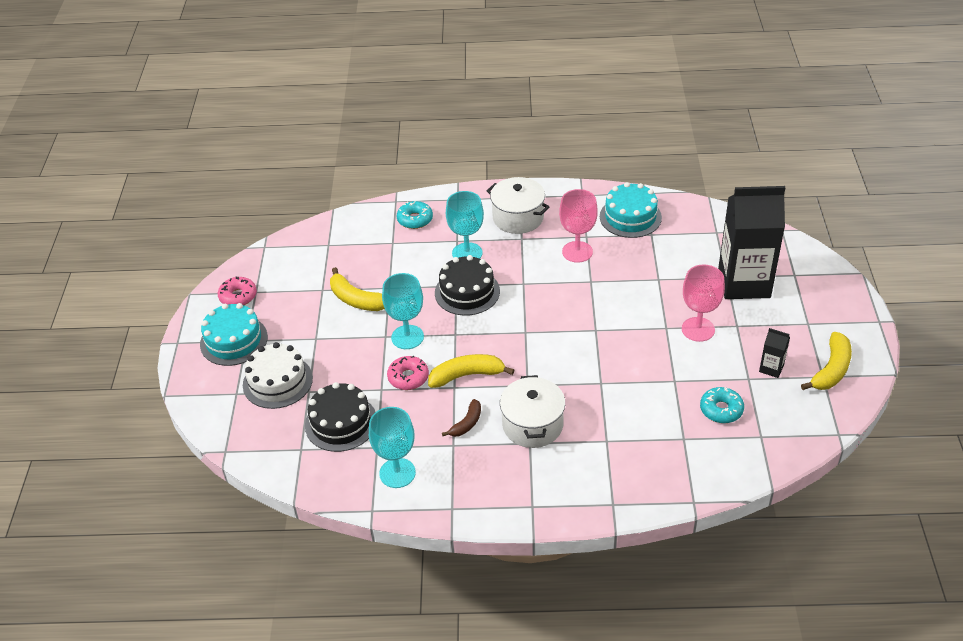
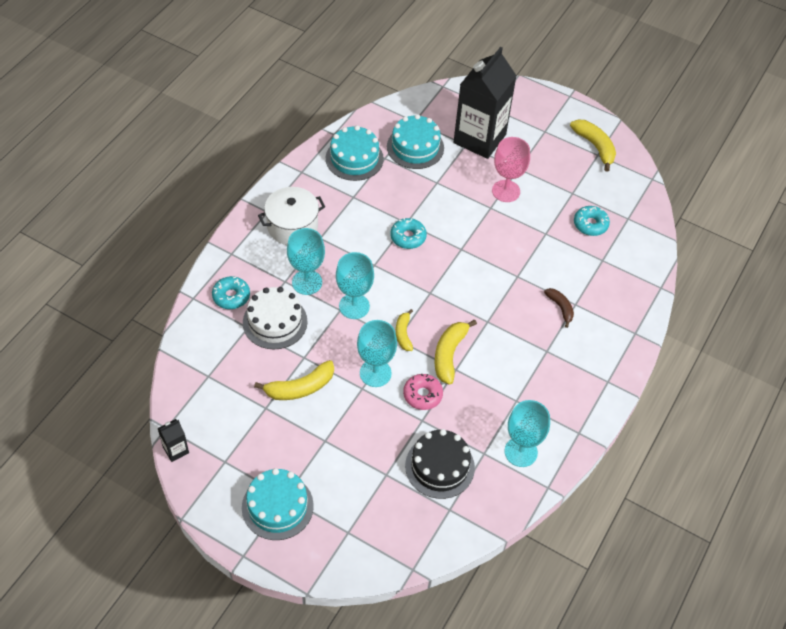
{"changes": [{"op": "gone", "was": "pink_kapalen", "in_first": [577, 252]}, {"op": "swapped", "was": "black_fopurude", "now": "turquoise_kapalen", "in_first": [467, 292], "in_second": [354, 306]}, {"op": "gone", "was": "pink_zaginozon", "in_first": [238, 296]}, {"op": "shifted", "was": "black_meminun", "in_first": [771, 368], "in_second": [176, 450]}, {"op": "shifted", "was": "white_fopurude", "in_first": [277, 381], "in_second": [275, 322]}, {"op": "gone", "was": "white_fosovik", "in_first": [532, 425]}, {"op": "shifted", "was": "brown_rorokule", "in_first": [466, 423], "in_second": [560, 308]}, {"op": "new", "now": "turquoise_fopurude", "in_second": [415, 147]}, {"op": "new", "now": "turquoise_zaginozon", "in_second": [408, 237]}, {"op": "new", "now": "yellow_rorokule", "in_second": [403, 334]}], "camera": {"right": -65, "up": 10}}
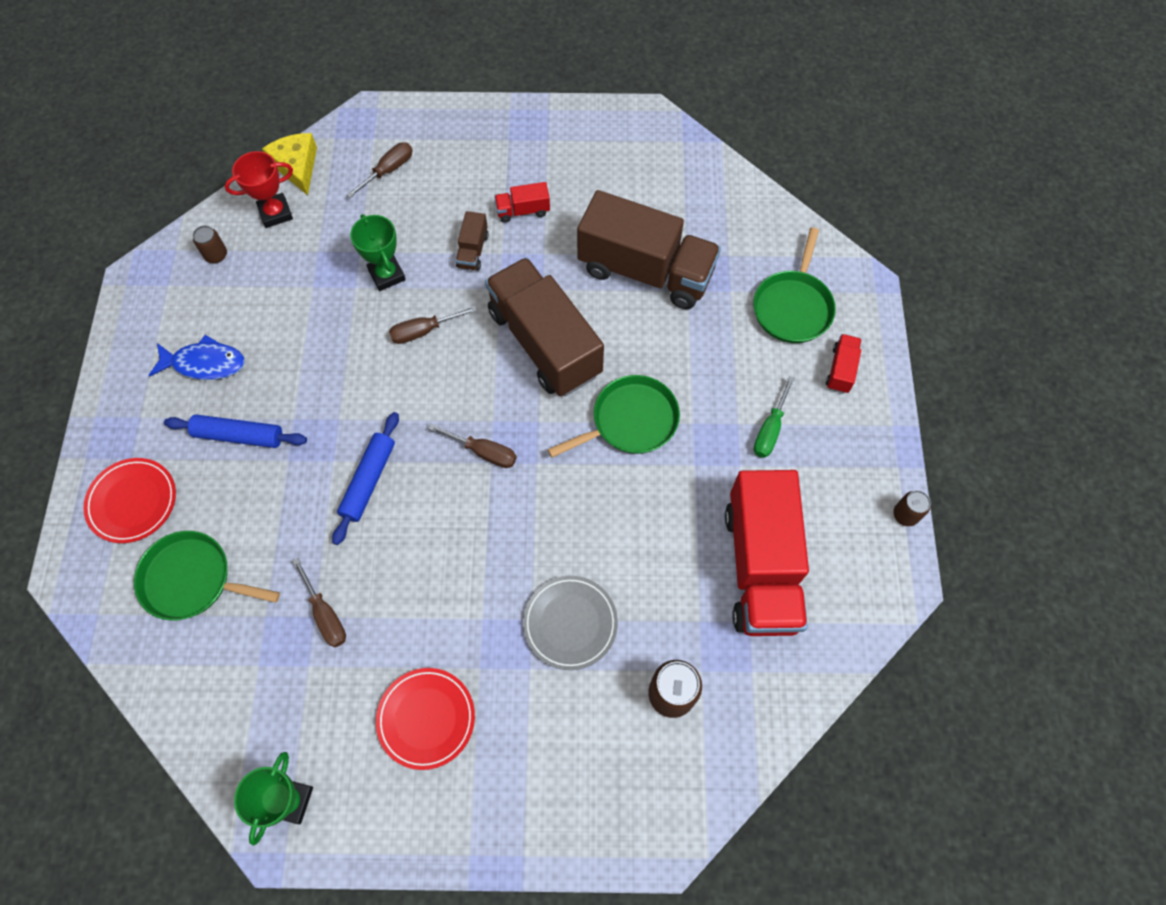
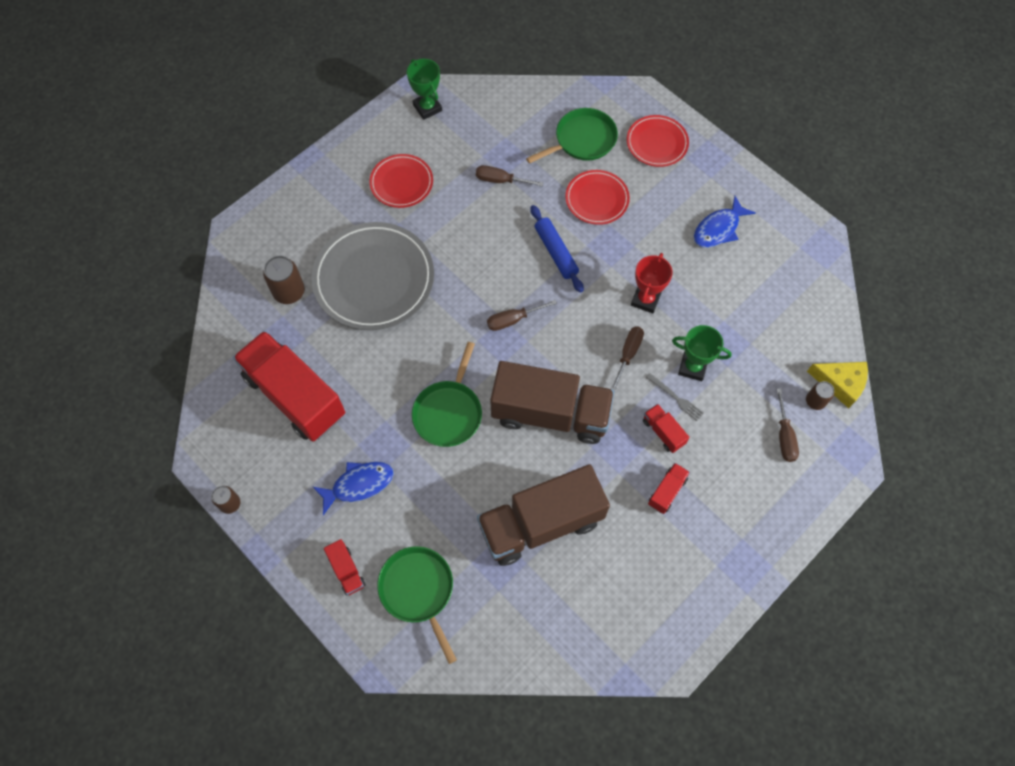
{"changes": [{"op": "shifted", "was": "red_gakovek", "in_first": [275, 213], "in_second": [645, 300]}, {"op": "repainted", "was": "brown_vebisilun", "now": "red_vebisilun", "in_first": [473, 250], "in_second": [663, 432]}, {"op": "shifted", "was": "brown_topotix", "in_first": [216, 255], "in_second": [815, 401]}, {"op": "swapped", "was": "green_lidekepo", "now": "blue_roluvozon", "in_first": [770, 429], "in_second": [359, 484]}, {"op": "gone", "was": "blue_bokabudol", "in_first": [239, 435]}, {"op": "scaled", "was": "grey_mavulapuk", "in_first": [570, 623], "in_second": [374, 279], "ratio": 1.83}, {"op": "new", "now": "red_mavulapuk", "in_second": [597, 199]}, {"op": "new", "now": "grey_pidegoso", "in_second": [675, 398]}], "camera": {"right": 135, "up": 0}}
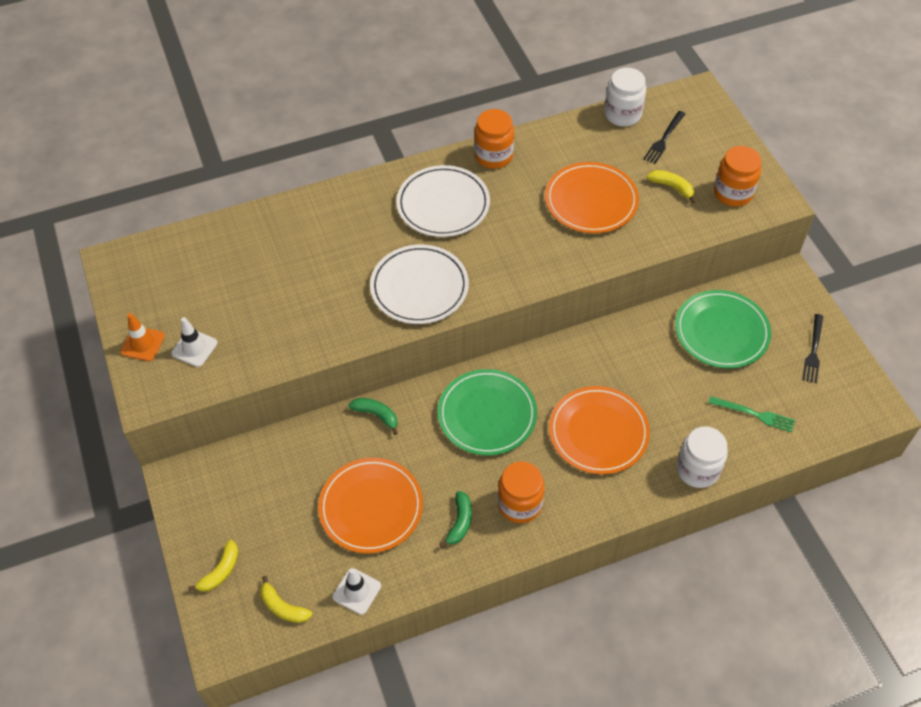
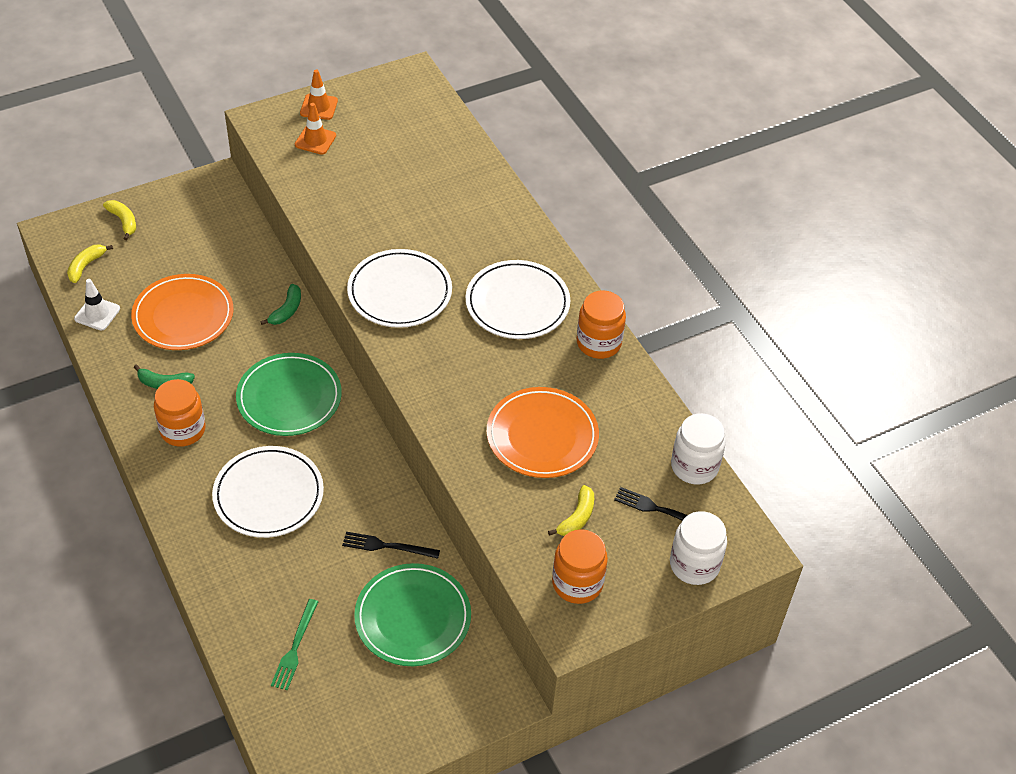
{"changes": [{"op": "shifted", "was": "black_pidegoso", "in_first": [813, 351], "in_second": [387, 546]}, {"op": "repainted", "was": "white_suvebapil", "now": "orange_suvebapil", "in_first": [194, 348], "in_second": [315, 140]}, {"op": "repainted", "was": "orange_mavulapuk", "now": "white_mavulapuk", "in_first": [598, 432], "in_second": [268, 495]}, {"op": "shifted", "was": "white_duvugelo", "in_first": [697, 469], "in_second": [694, 565]}, {"op": "rotated", "was": "yellow_rorokule", "in_first": [220, 571], "in_second": [123, 221], "clockwise": -150}], "camera": {"right": 80, "up": -5}}
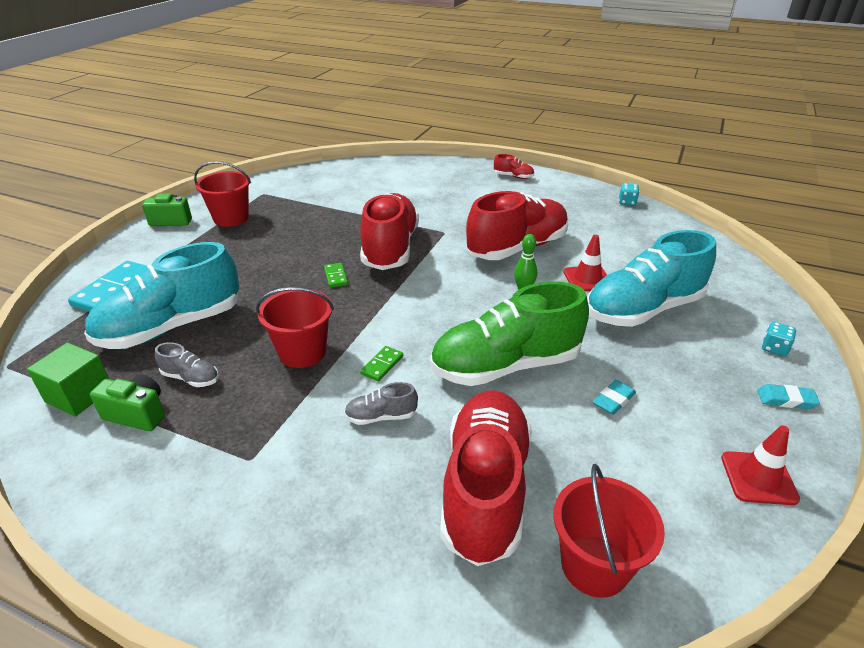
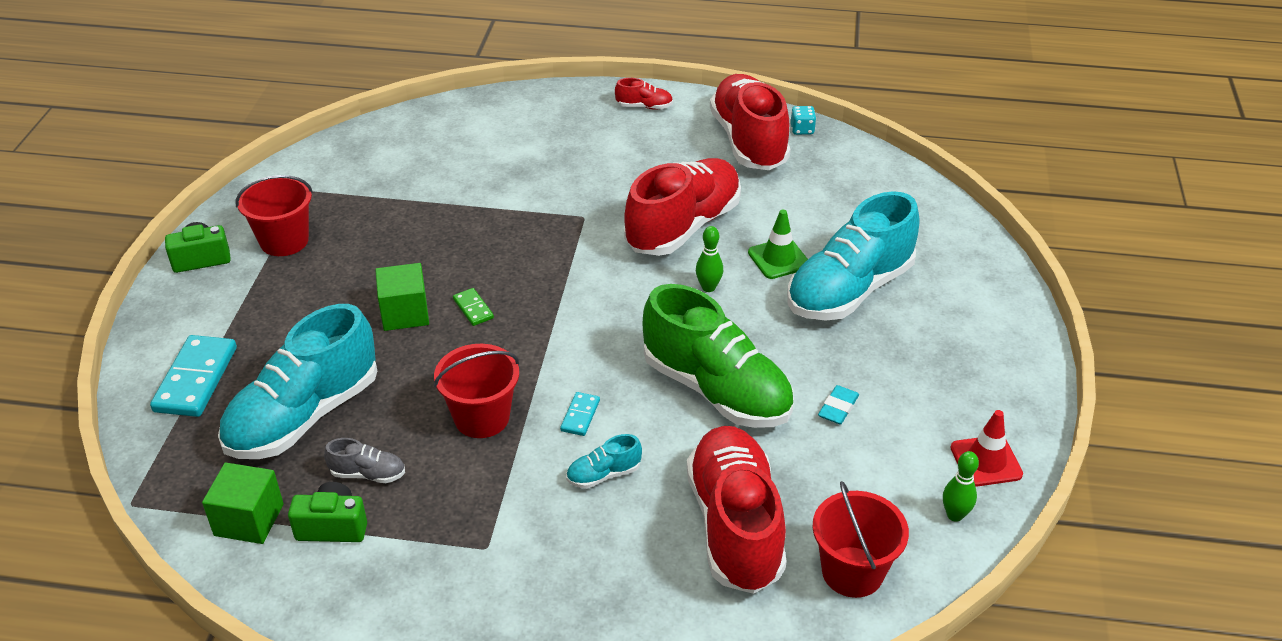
{"changes": [{"op": "shifted", "was": "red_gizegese", "in_first": [390, 248], "in_second": [749, 141]}, {"op": "repainted", "was": "red_suvebapil", "now": "green_suvebapil", "in_first": [587, 279], "in_second": [778, 259]}, {"op": "rotated", "was": "green_gizegese", "in_first": [505, 366], "in_second": [716, 390], "clockwise": -105}, {"op": "gone", "was": "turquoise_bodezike", "in_first": [774, 348]}, {"op": "repainted", "was": "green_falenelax", "now": "turquoise_falenelax", "in_first": [382, 365], "in_second": [580, 416]}, {"op": "repainted", "was": "grey_gizegese", "now": "turquoise_gizegese", "in_first": [381, 416], "in_second": [603, 474]}, {"op": "gone", "was": "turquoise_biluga", "in_first": [786, 399]}, {"op": "new", "now": "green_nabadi", "in_second": [405, 313]}, {"op": "new", "now": "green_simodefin", "in_second": [955, 515]}], "camera": {"right": -15, "up": 5}}
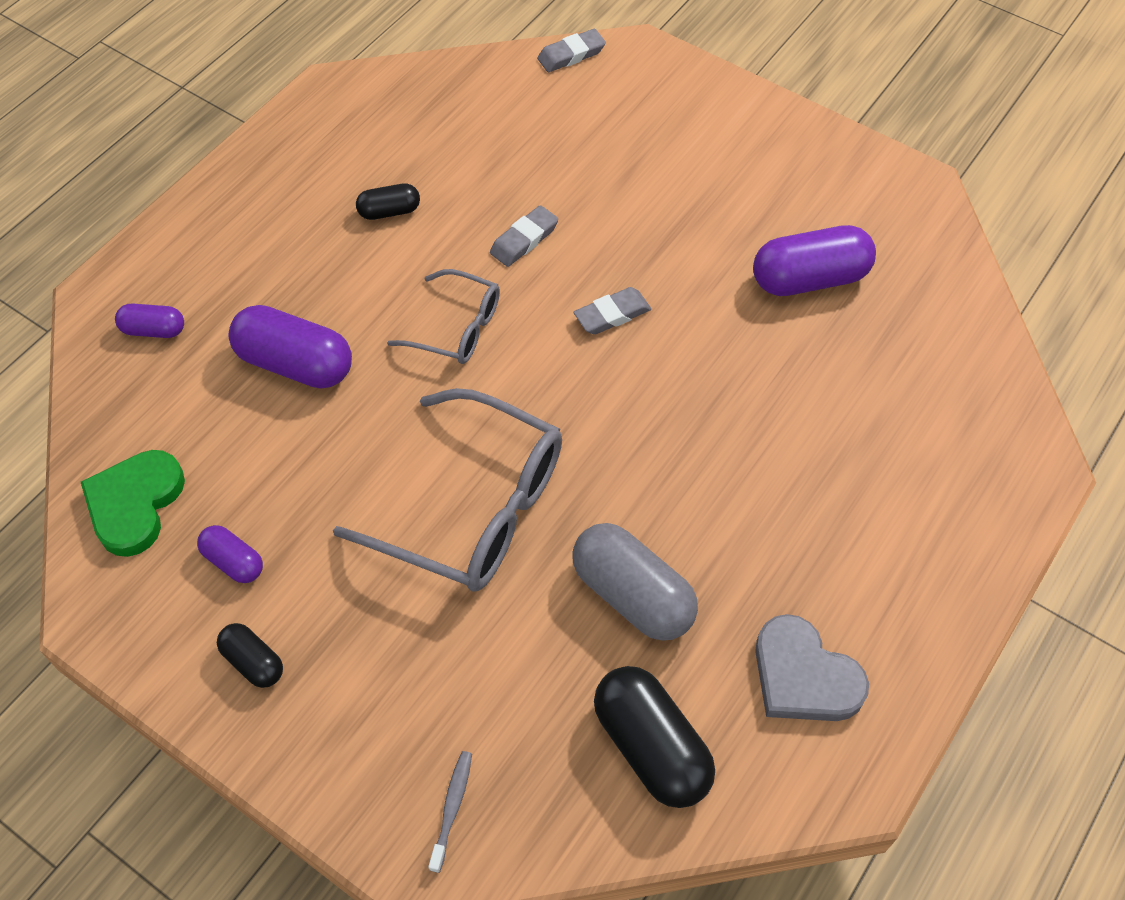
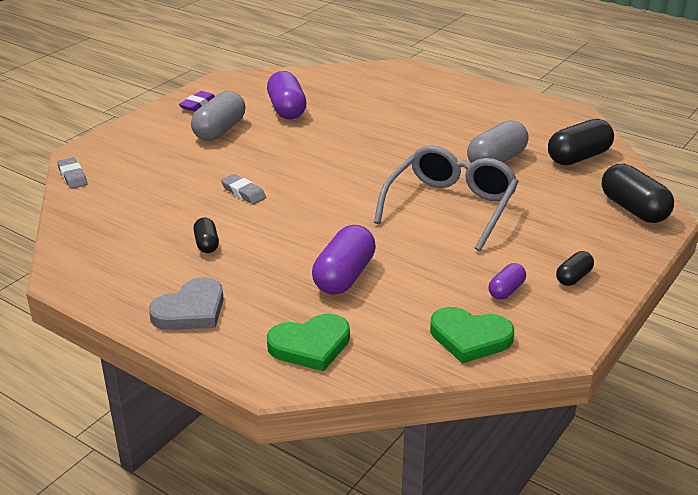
{"changes": [{"op": "gone", "was": "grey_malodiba", "in_first": [457, 328]}, {"op": "gone", "was": "grey_biluga", "in_first": [612, 315]}, {"op": "swapped", "was": "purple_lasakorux", "now": "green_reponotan", "in_first": [154, 330], "in_second": [310, 345]}, {"op": "shifted", "was": "grey_reponotan", "in_first": [804, 676], "in_second": [191, 310]}, {"op": "swapped", "was": "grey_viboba", "now": "black_lasakorux", "in_first": [452, 808], "in_second": [633, 209]}, {"op": "new", "now": "purple_biluga", "in_second": [198, 104]}, {"op": "new", "now": "grey_lasakorux", "in_second": [220, 130]}], "camera": {"right": -90, "up": -25}}
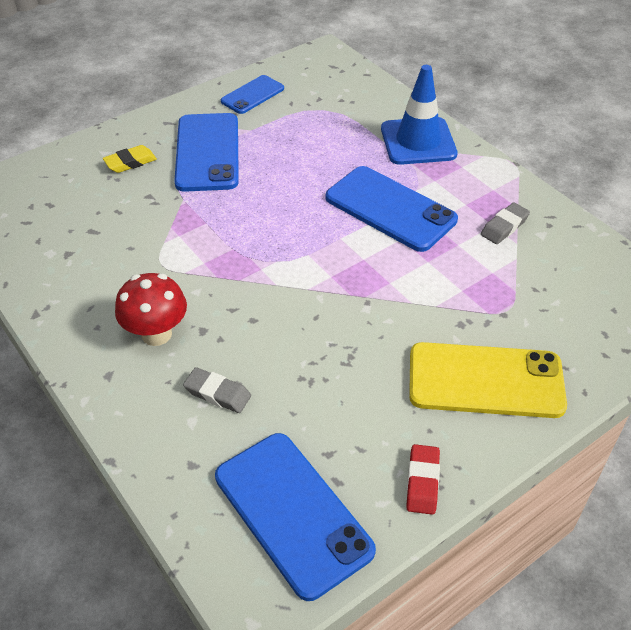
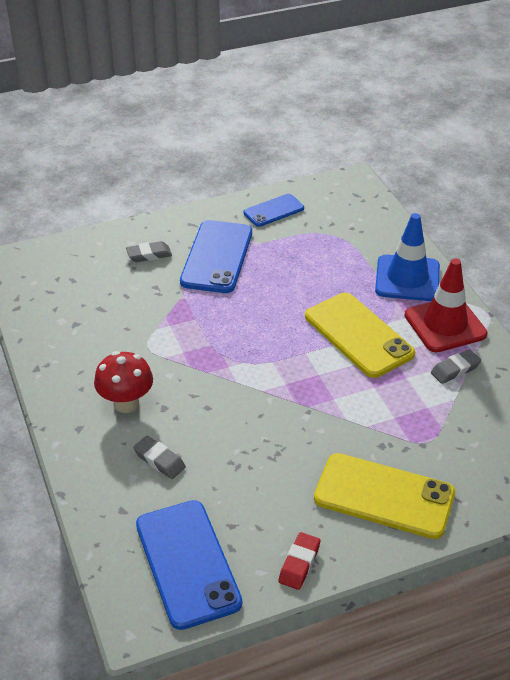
{"changes": [{"op": "repainted", "was": "yellow_biluga", "now": "grey_biluga", "in_first": [130, 162], "in_second": [149, 255]}, {"op": "repainted", "was": "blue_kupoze", "now": "yellow_kupoze", "in_first": [390, 209], "in_second": [358, 335]}, {"op": "new", "now": "red_suvebapil", "in_second": [445, 325]}], "camera": {"right": 15, "up": -5}}
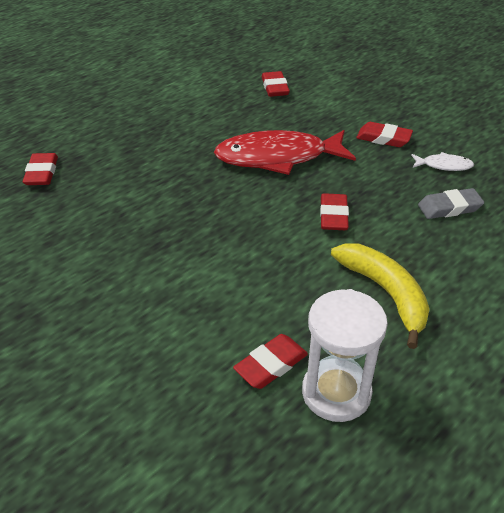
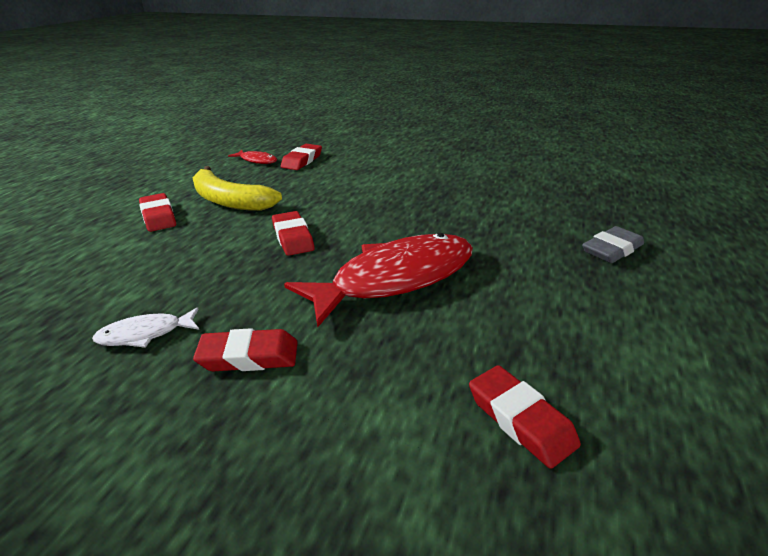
{"changes": [{"op": "shifted", "was": "red_biluga", "in_first": [41, 173], "in_second": [158, 216]}, {"op": "shifted", "was": "grey_biluga", "in_first": [449, 208], "in_second": [612, 250]}, {"op": "swapped", "was": "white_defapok", "now": "red_roluvozon", "in_first": [336, 392], "in_second": [257, 160]}], "camera": {"right": 155, "up": -10}}
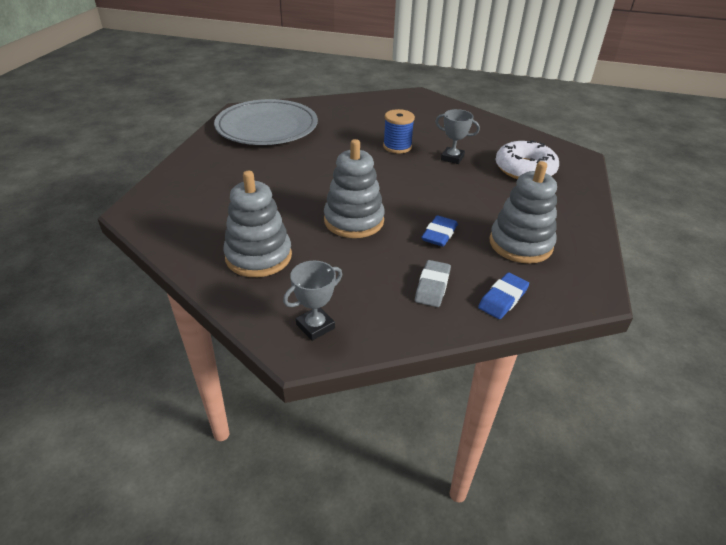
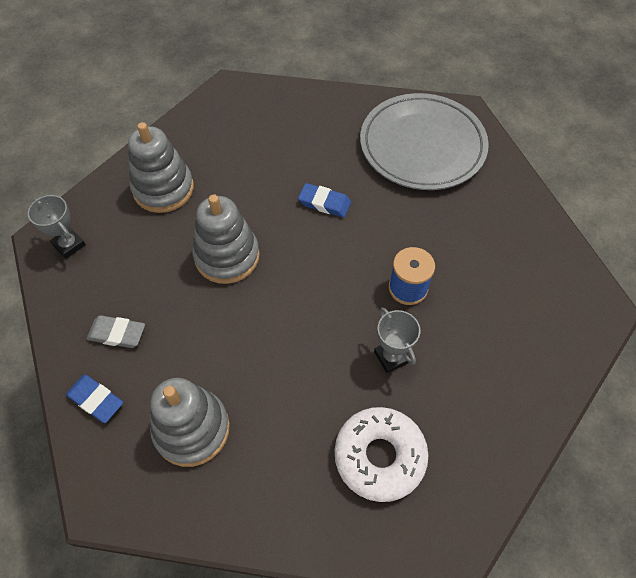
{"changes": [{"op": "rotated", "was": "grey_gakovek", "in_first": [452, 158], "in_second": [391, 357], "clockwise": -45}, {"op": "shifted", "was": "blue_biluga", "in_first": [439, 234], "in_second": [324, 203]}], "camera": {"right": 85, "up": 20}}
